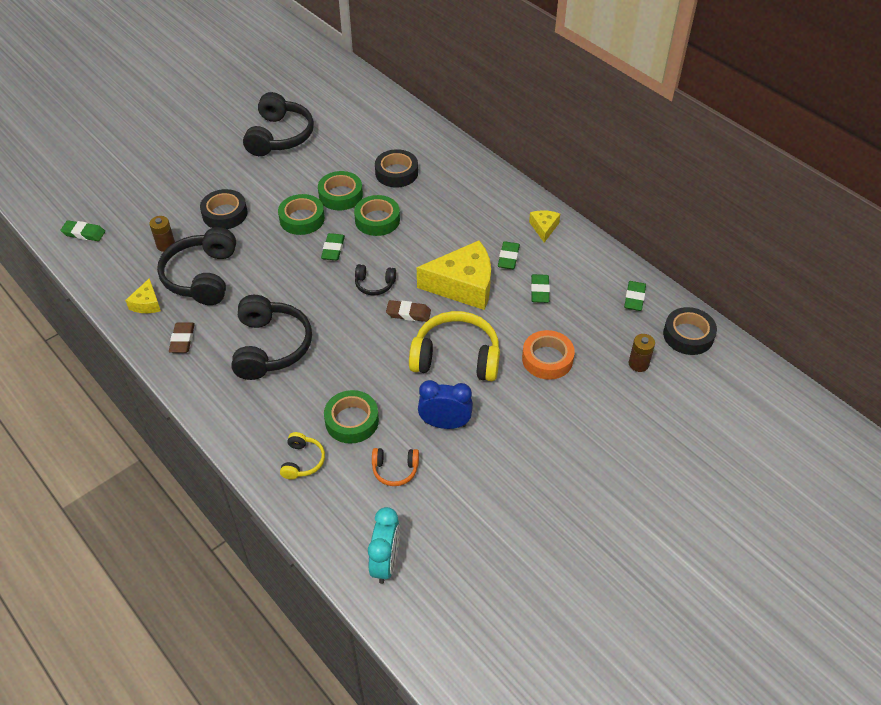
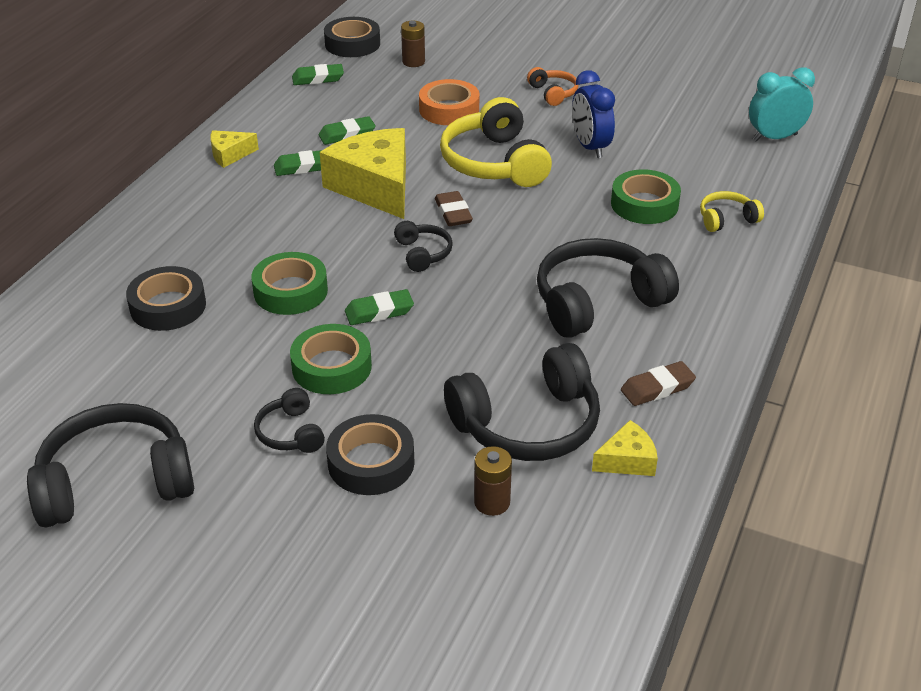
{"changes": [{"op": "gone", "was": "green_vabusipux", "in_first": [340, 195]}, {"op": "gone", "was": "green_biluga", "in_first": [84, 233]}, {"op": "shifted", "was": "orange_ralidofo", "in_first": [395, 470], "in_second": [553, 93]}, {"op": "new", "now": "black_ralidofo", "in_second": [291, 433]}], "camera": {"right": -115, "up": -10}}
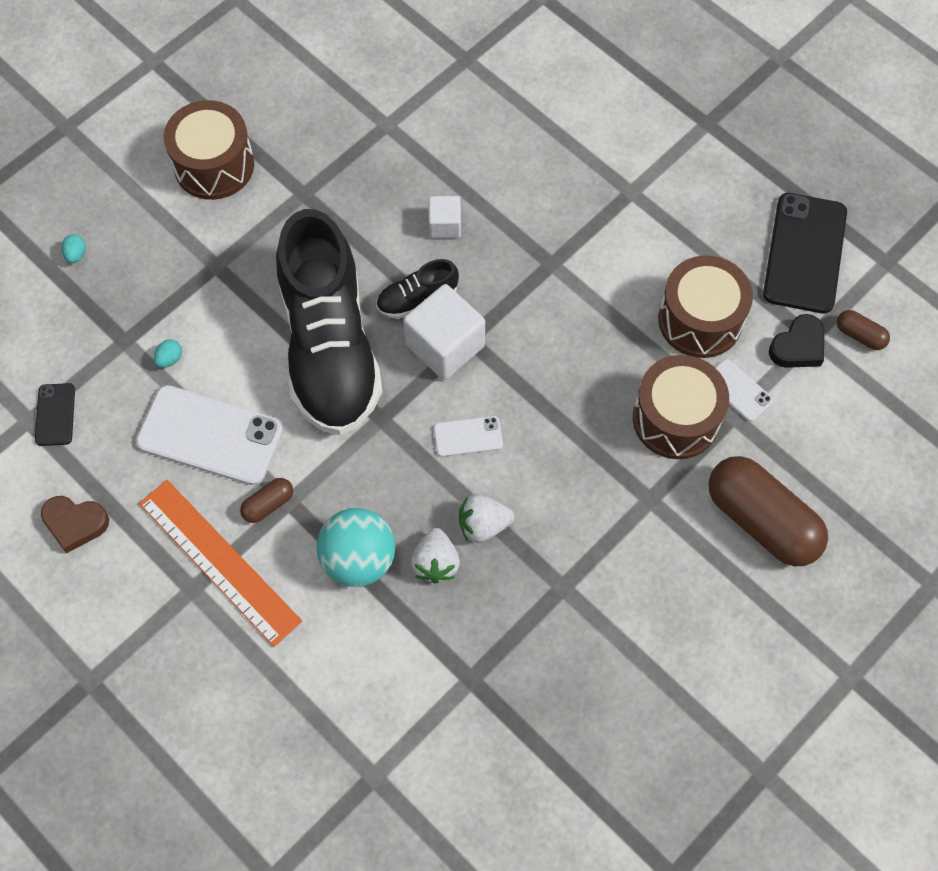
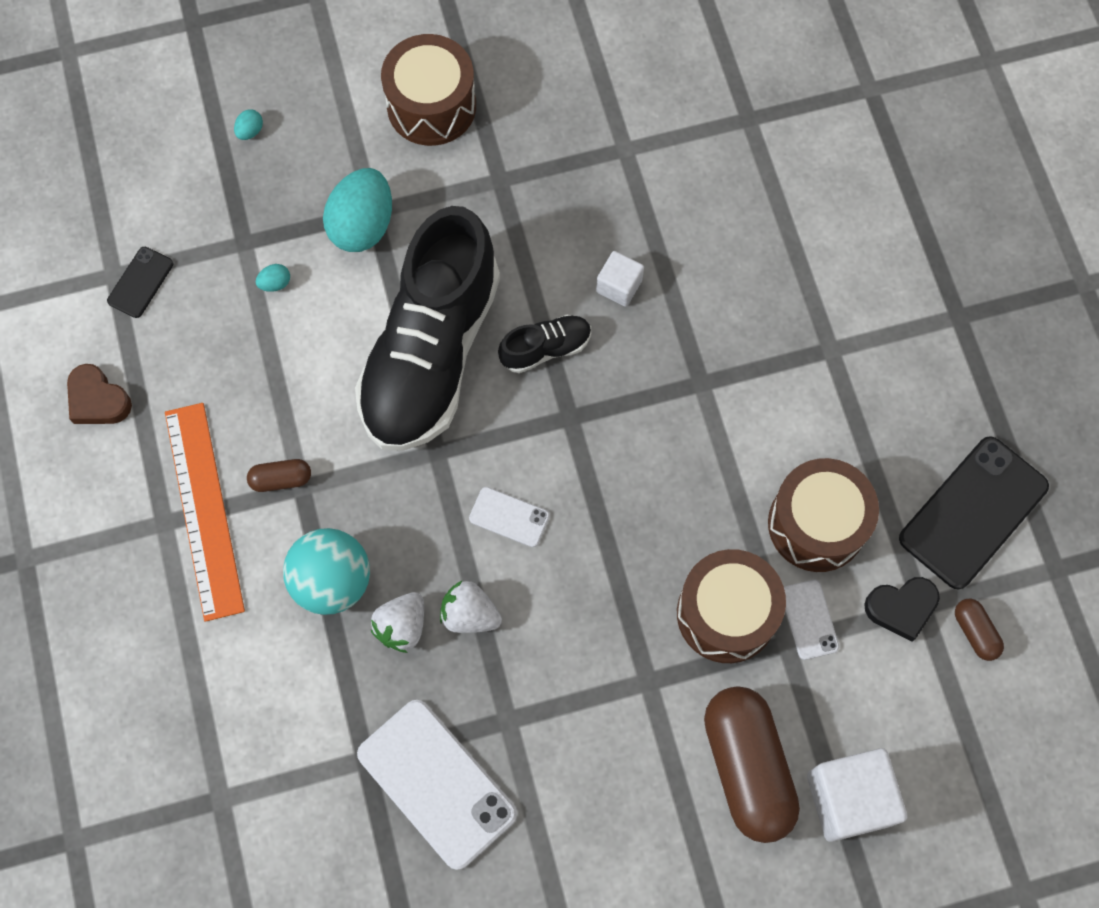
{"changes": [{"op": "rotated", "was": "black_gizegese", "in_first": [417, 299], "in_second": [545, 349], "clockwise": 150}, {"op": "shifted", "was": "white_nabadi", "in_first": [445, 345], "in_second": [849, 798]}, {"op": "shifted", "was": "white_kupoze", "in_first": [210, 435], "in_second": [436, 784]}, {"op": "new", "now": "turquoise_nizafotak", "in_second": [362, 225]}], "camera": {"right": 30, "up": 5}}
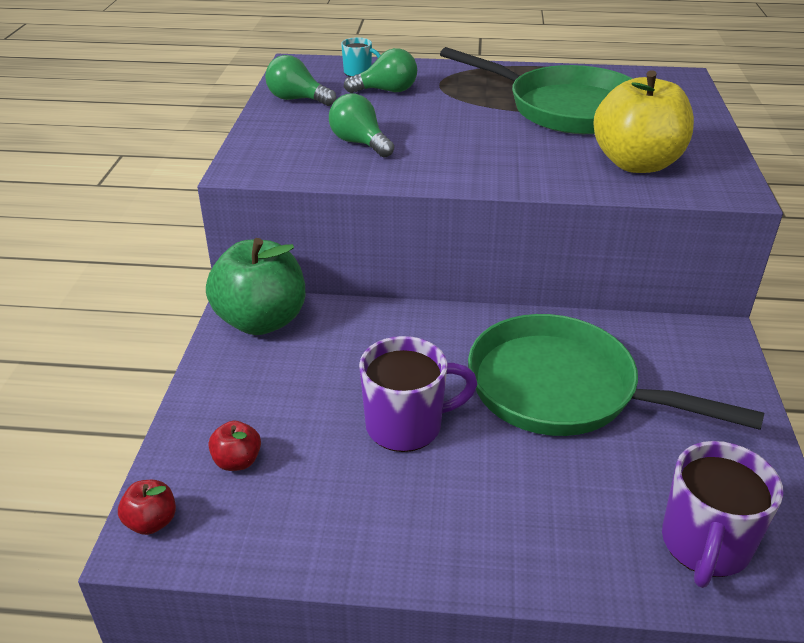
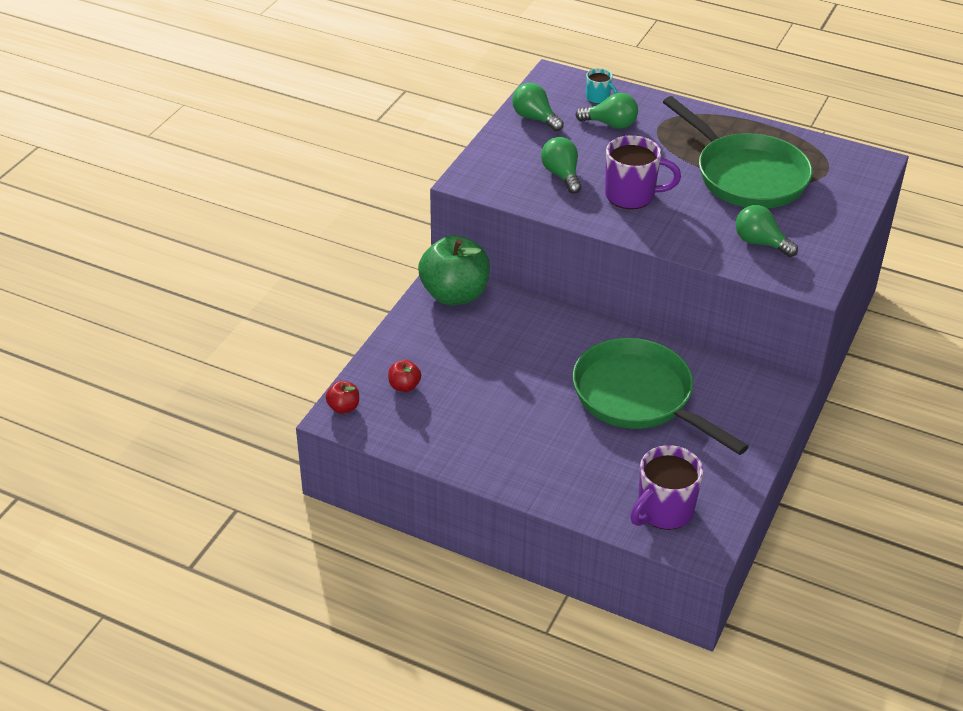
{"changes": [{"op": "swapped", "was": "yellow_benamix", "now": "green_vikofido", "in_first": [636, 163], "in_second": [760, 243]}, {"op": "shifted", "was": "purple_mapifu", "in_first": [406, 426], "in_second": [631, 196]}], "camera": {"right": 20, "up": 5}}
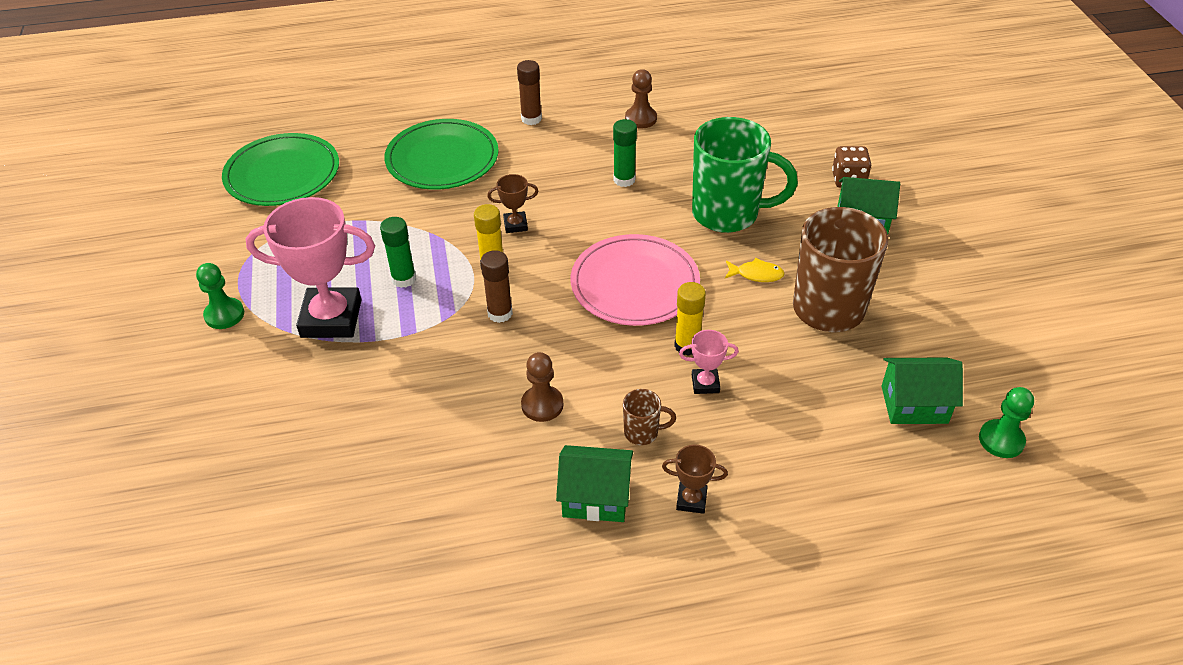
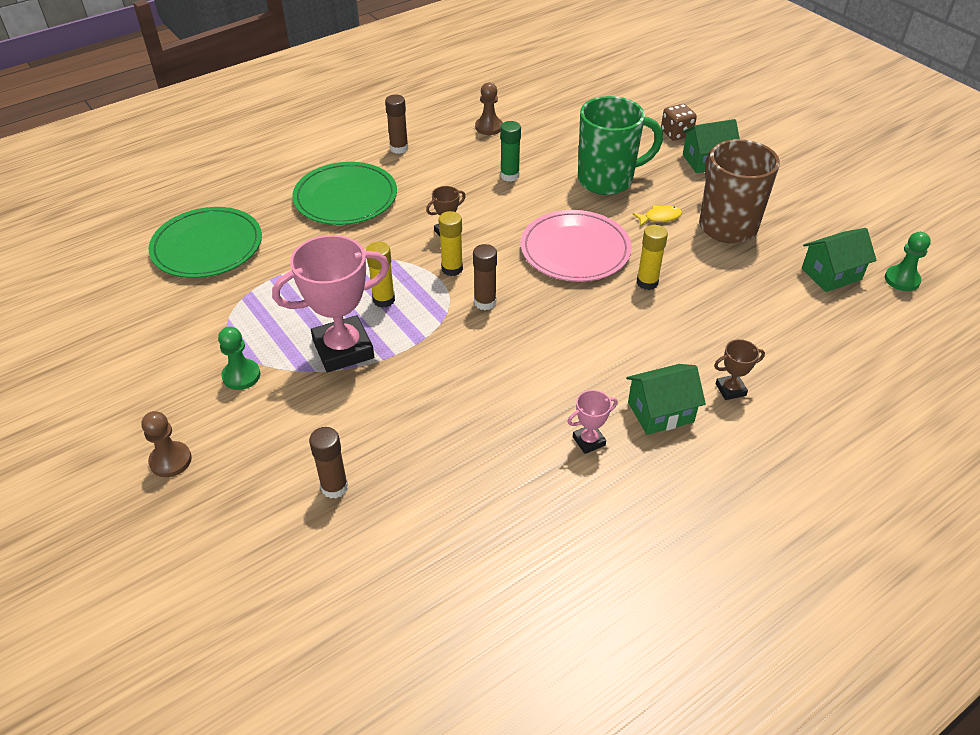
{"changes": [{"op": "repainted", "was": "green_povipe", "now": "yellow_povipe", "in_first": [404, 279], "in_second": [384, 300]}, {"op": "shifted", "was": "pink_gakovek", "in_first": [705, 384], "in_second": [589, 441]}, {"op": "shifted", "was": "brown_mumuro", "in_first": [542, 405], "in_second": [170, 460]}, {"op": "gone", "was": "brown_mapifu", "in_first": [642, 433]}, {"op": "new", "now": "brown_povipe", "in_second": [334, 487]}], "camera": {"right": -25, "up": 0}}
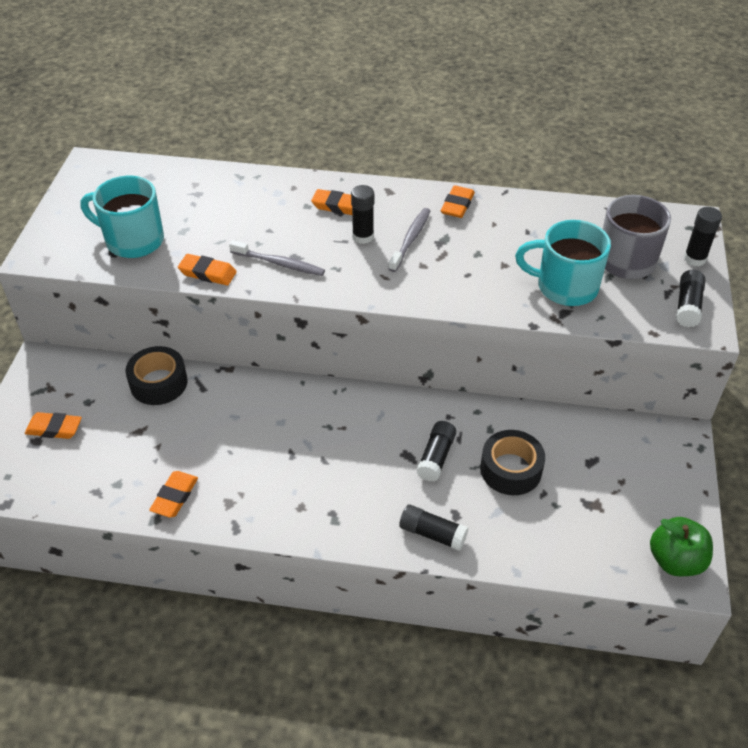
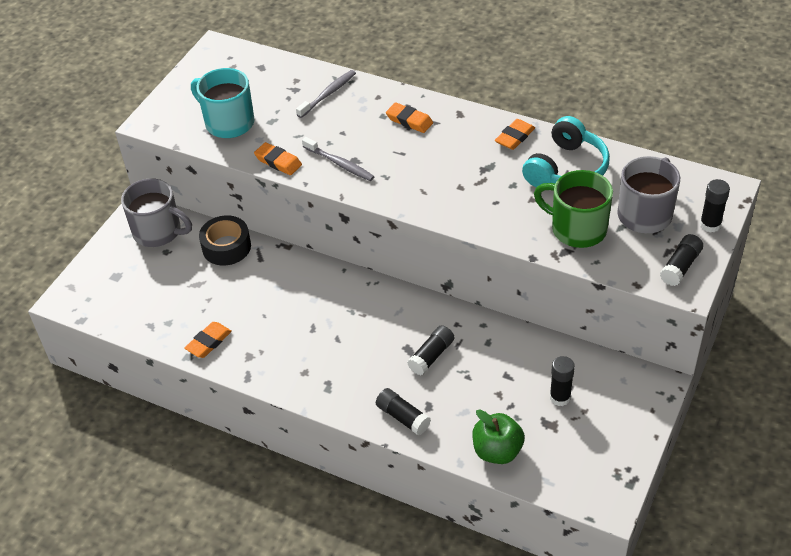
{"changes": [{"op": "shifted", "was": "black_povipe", "in_first": [363, 236], "in_second": [560, 397]}, {"op": "shifted", "was": "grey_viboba", "in_first": [410, 239], "in_second": [328, 94]}, {"op": "repainted", "was": "turquoise_mapifu", "now": "green_mapifu", "in_first": [565, 287], "in_second": [577, 229]}, {"op": "gone", "was": "orange_biluga", "in_first": [54, 428]}, {"op": "gone", "was": "black_vabusipux", "in_first": [511, 469]}, {"op": "shifted", "was": "green_benamix", "in_first": [675, 560], "in_second": [497, 451]}, {"op": "new", "now": "turquoise_ralidofo", "in_second": [566, 169]}, {"op": "new", "now": "grey_mapifu", "in_second": [158, 232]}], "camera": {"right": 20, "up": 0}}
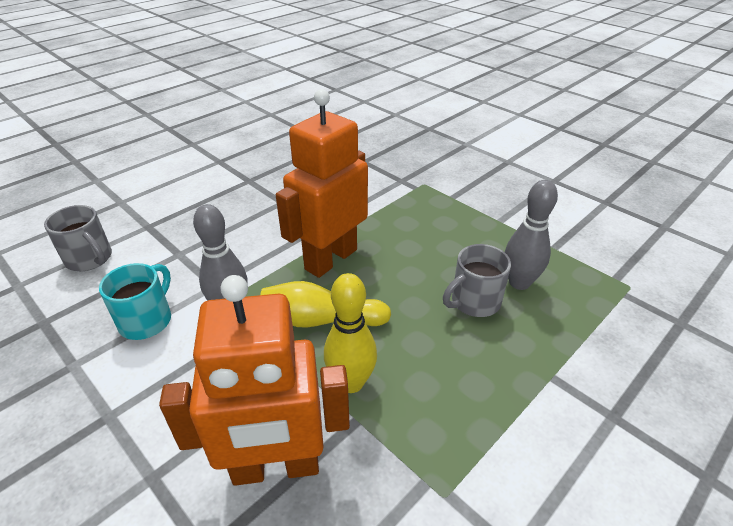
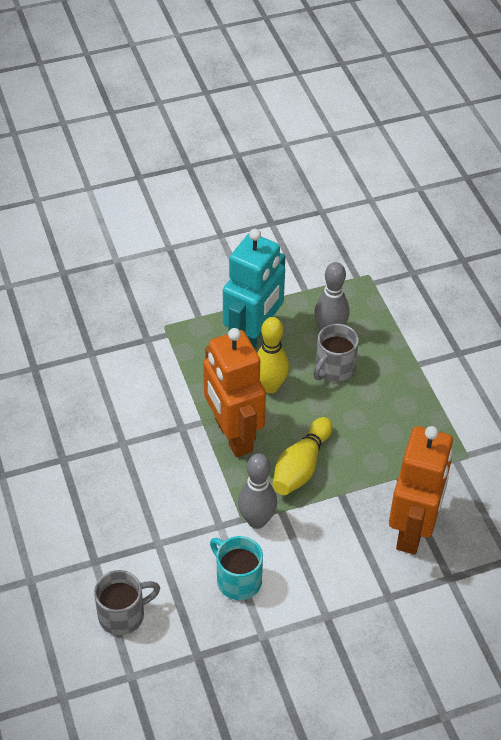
{"changes": [{"op": "rotated", "was": "grey_mapifu", "in_first": [474, 302], "in_second": [334, 368], "clockwise": 45}, {"op": "shifted", "was": "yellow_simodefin", "in_first": [351, 382], "in_second": [270, 386]}, {"op": "new", "now": "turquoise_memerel", "in_second": [253, 339]}], "camera": {"right": -65, "up": 10}}
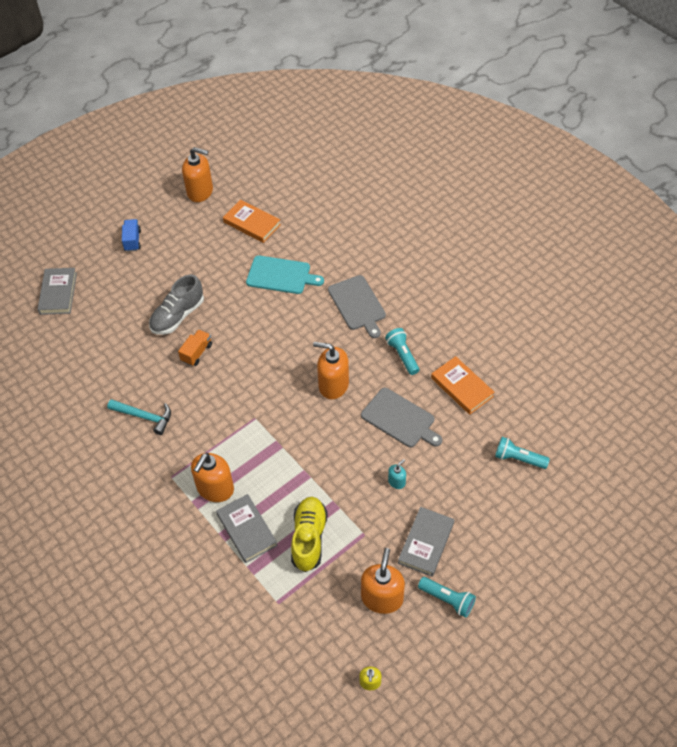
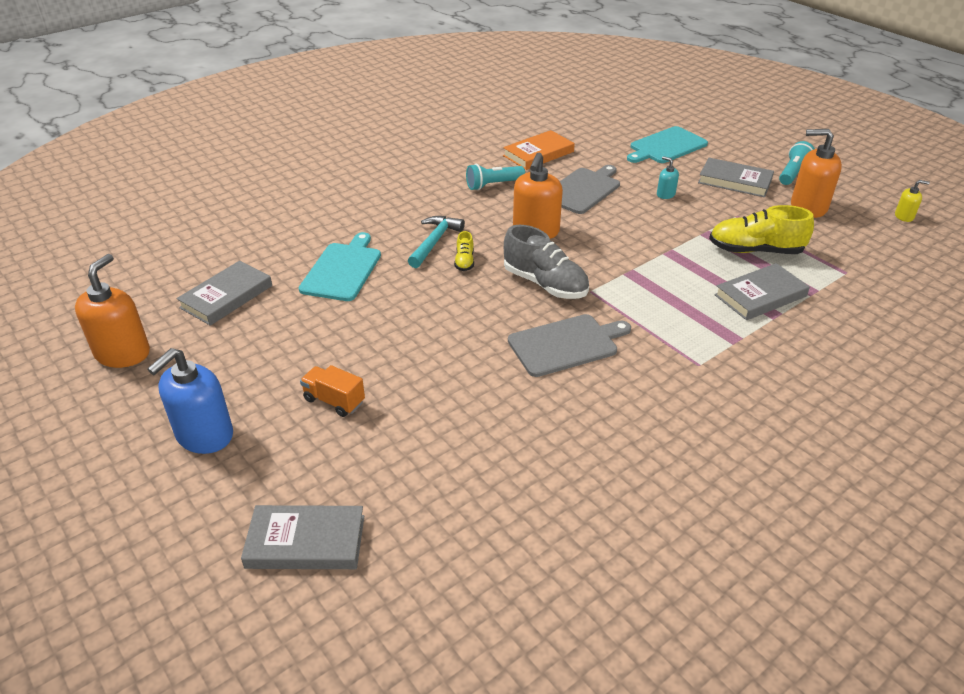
{"changes": [{"op": "repainted", "was": "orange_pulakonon", "now": "grey_pulakonon", "in_first": [252, 223], "in_second": [226, 297]}, {"op": "swapped", "was": "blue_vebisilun", "now": "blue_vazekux", "in_first": [132, 240], "in_second": [204, 435]}, {"op": "shifted", "was": "grey_gizegese", "in_first": [178, 316], "in_second": [545, 284]}, {"op": "shifted", "was": "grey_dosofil", "in_first": [357, 305], "in_second": [566, 344]}, {"op": "shifted", "was": "orange_vebisilun", "in_first": [197, 353], "in_second": [334, 401]}, {"op": "shifted", "was": "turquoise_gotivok", "in_first": [144, 417], "in_second": [434, 242]}, {"op": "gone", "was": "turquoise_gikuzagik", "in_first": [518, 458]}, {"op": "gone", "was": "orange_vazekux", "in_first": [215, 488]}, {"op": "new", "now": "turquoise_dosofil", "in_second": [666, 146]}, {"op": "new", "now": "yellow_gizegese", "in_second": [464, 261]}], "camera": {"right": -90, "up": -15}}
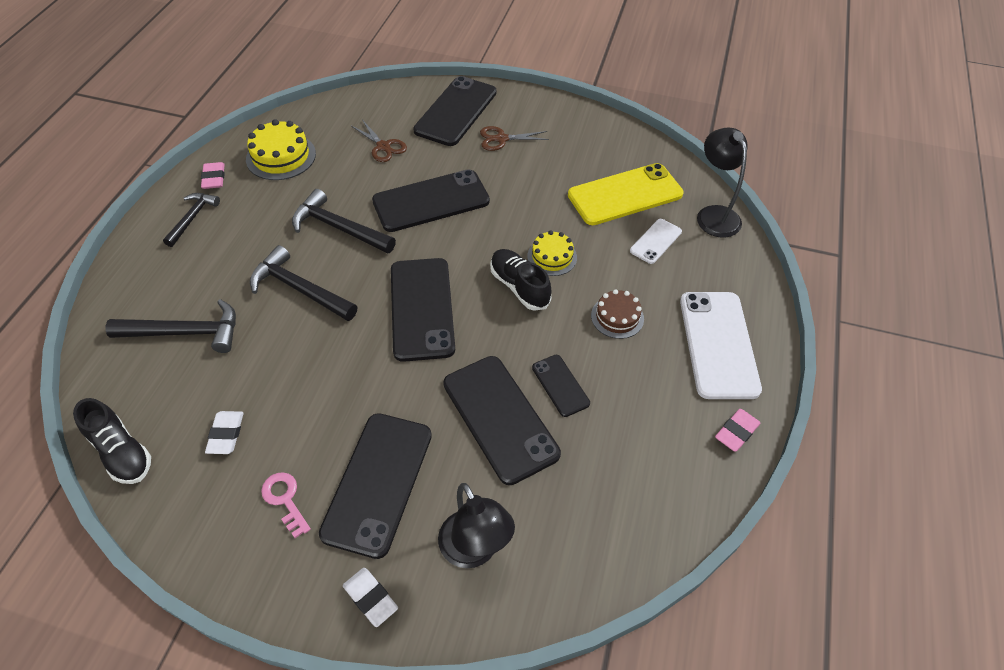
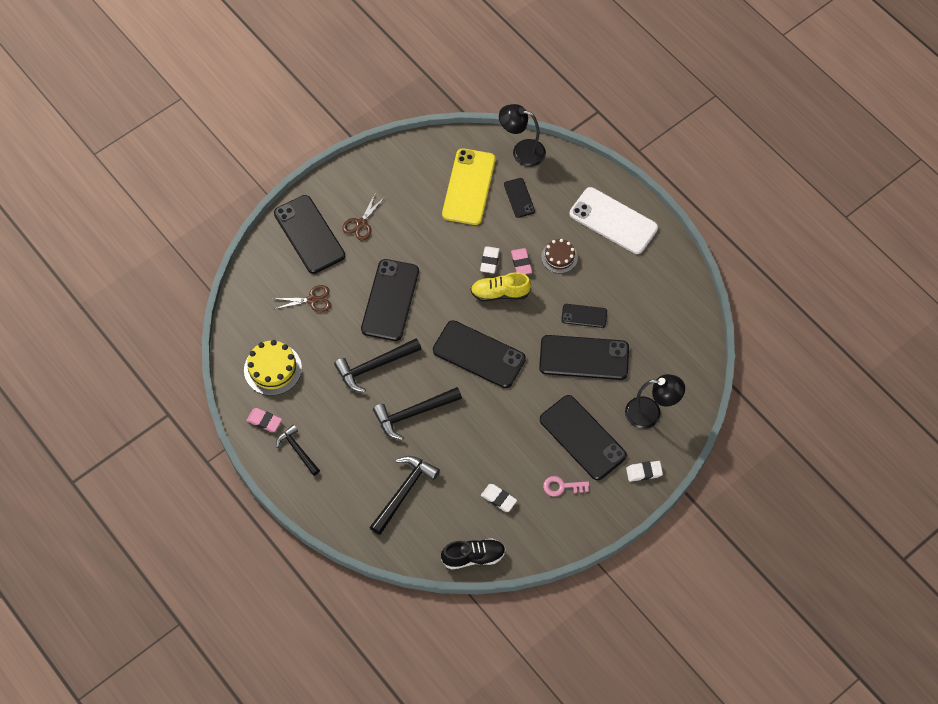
{"changes": [{"op": "repainted", "was": "white_kupoze", "now": "black_kupoze", "in_first": [655, 241], "in_second": [519, 198]}, {"op": "swapped", "was": "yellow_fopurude", "now": "white_biluga", "in_first": [552, 257], "in_second": [489, 261]}, {"op": "repainted", "was": "black_gizegese", "now": "yellow_gizegese", "in_first": [519, 287], "in_second": [500, 293]}, {"op": "shifted", "was": "pink_biluga", "in_first": [736, 432], "in_second": [521, 263]}], "camera": {"right": -55, "up": 10}}
